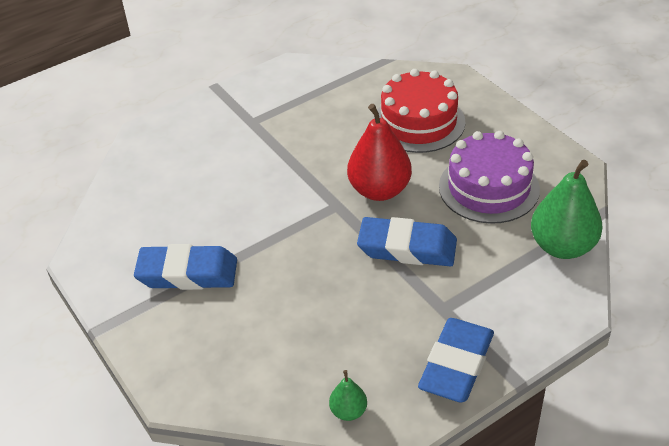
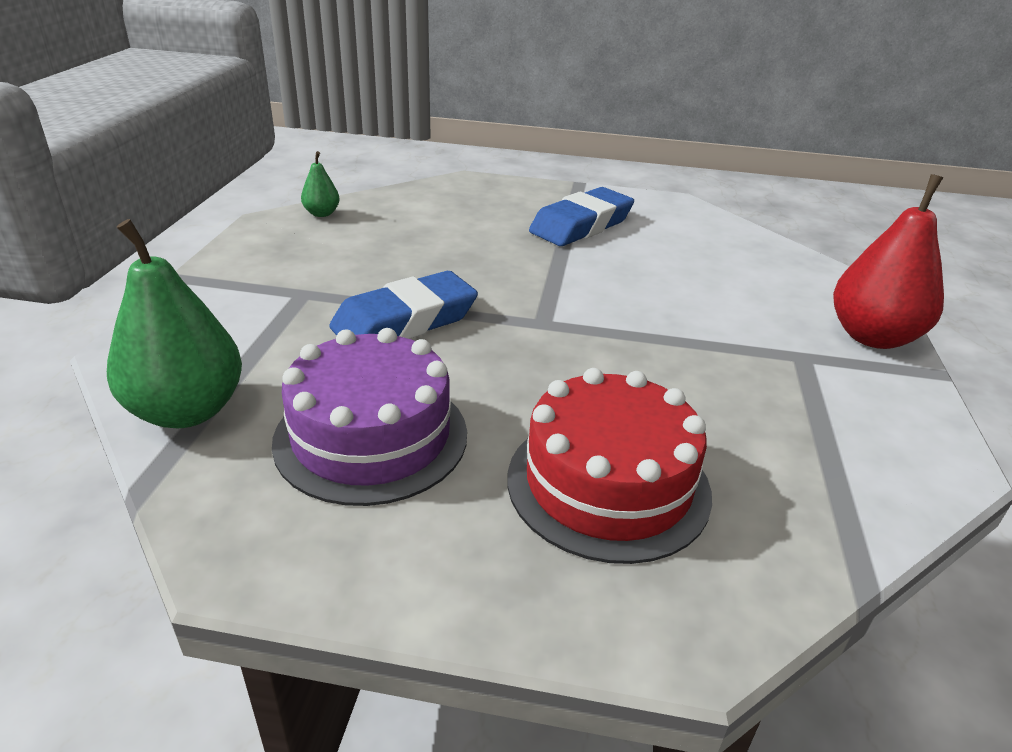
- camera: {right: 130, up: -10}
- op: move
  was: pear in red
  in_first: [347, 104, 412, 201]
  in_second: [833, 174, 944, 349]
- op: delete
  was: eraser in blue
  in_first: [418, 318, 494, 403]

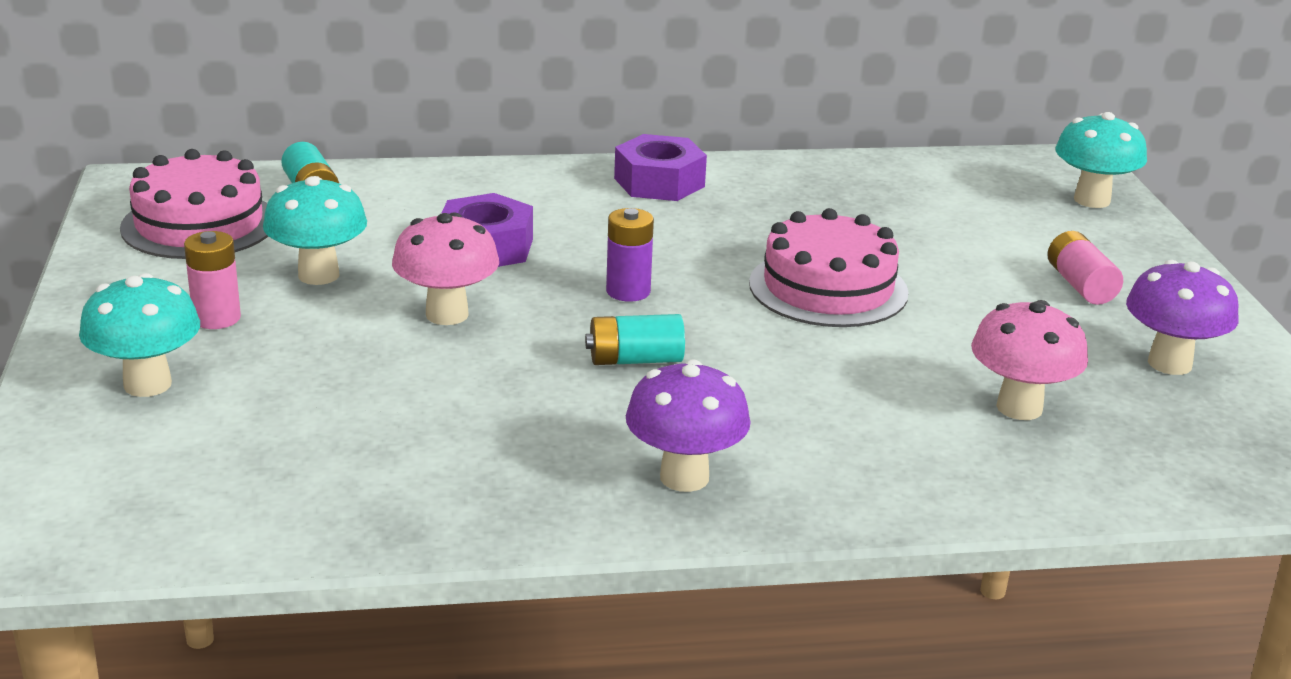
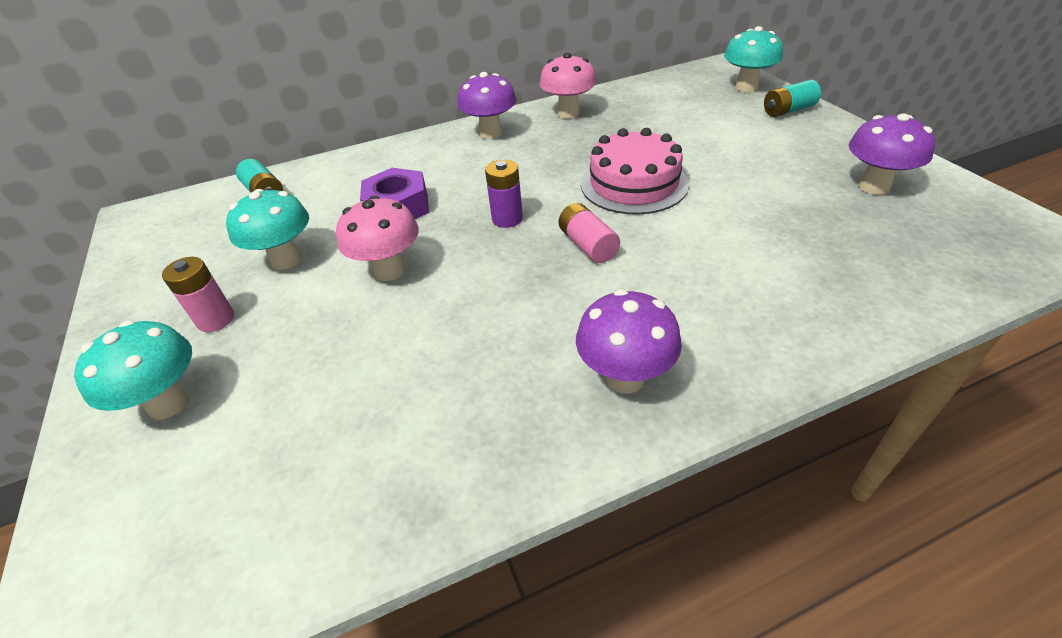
- camera: {right: -10, up: 15}
- op: delete
  was: cake in pink
  in_first: [120, 149, 268, 259]
- op: move
  was: battery in turquoise
  in_first: [585, 314, 685, 365]
  in_second: [764, 80, 821, 117]
- op: replace
  was: nut in purple
  now: mushroom in purple
  in_first: [614, 134, 707, 201]
  in_second: [458, 72, 517, 139]
- op: move
  was: mushroom in pink
  in_first: [971, 300, 1088, 420]
  in_second: [540, 53, 597, 119]
- op: move
  was: battery in pink
  in_first: [1048, 231, 1123, 305]
  in_second: [559, 203, 620, 263]

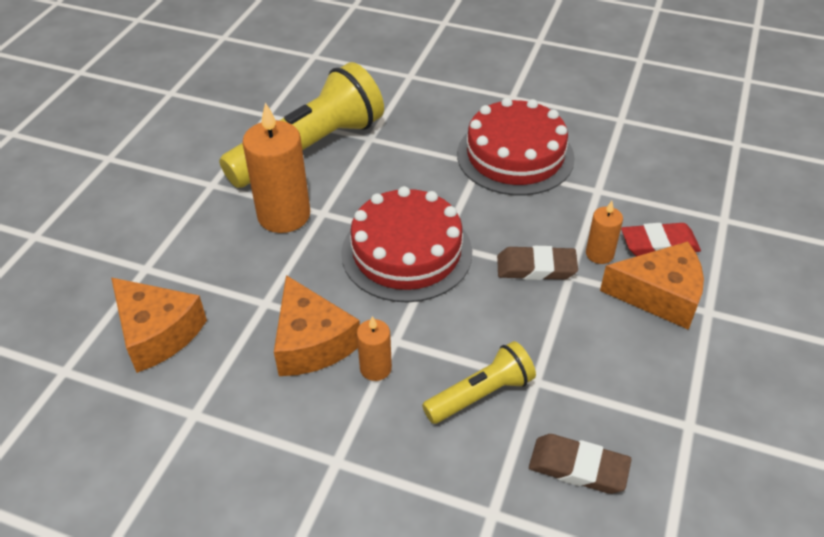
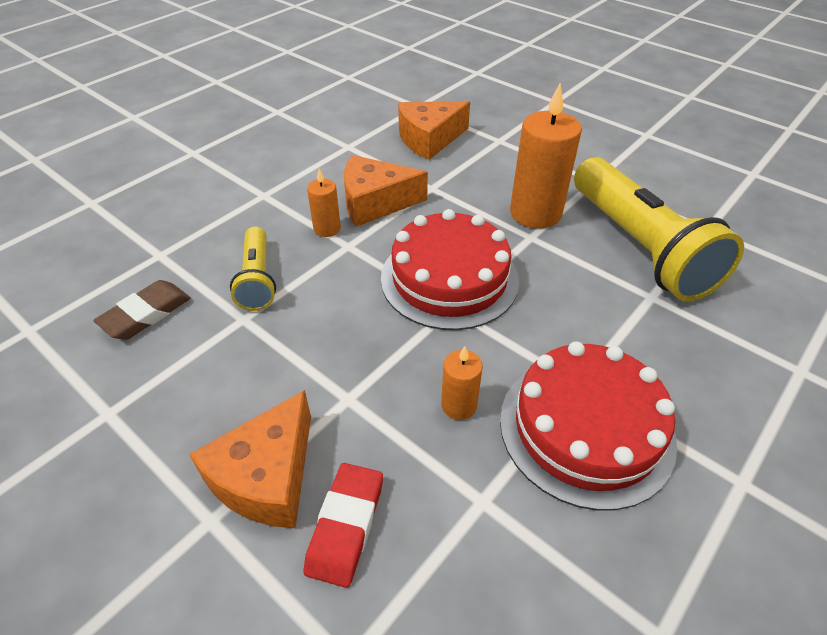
- camera: {right: 110, up: 0}
- op: delete
  was: eraser in brown
  in_first: [497, 246, 578, 280]
- op: move
  was: candle in orange
  in_first: [586, 201, 623, 264]
  in_second: [441, 346, 483, 420]

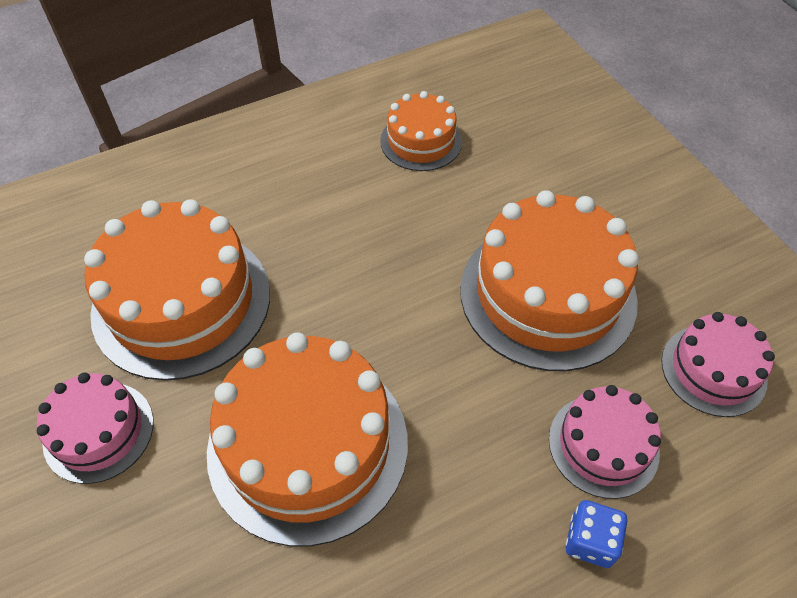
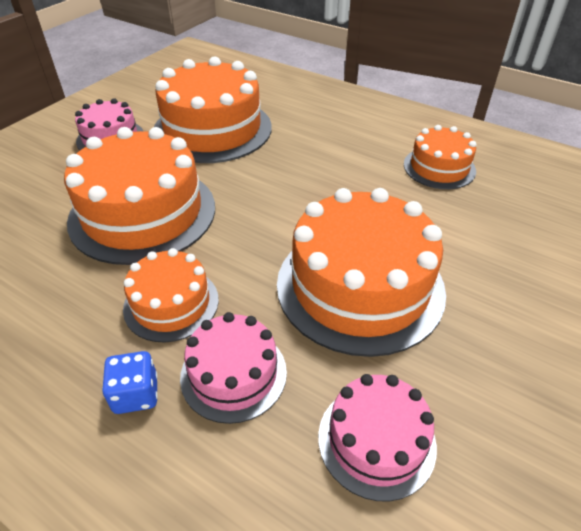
- camera: {right: 60, up: -10}
- op: insert
  now: cake in orange
  in_second: [123, 248, 219, 342]

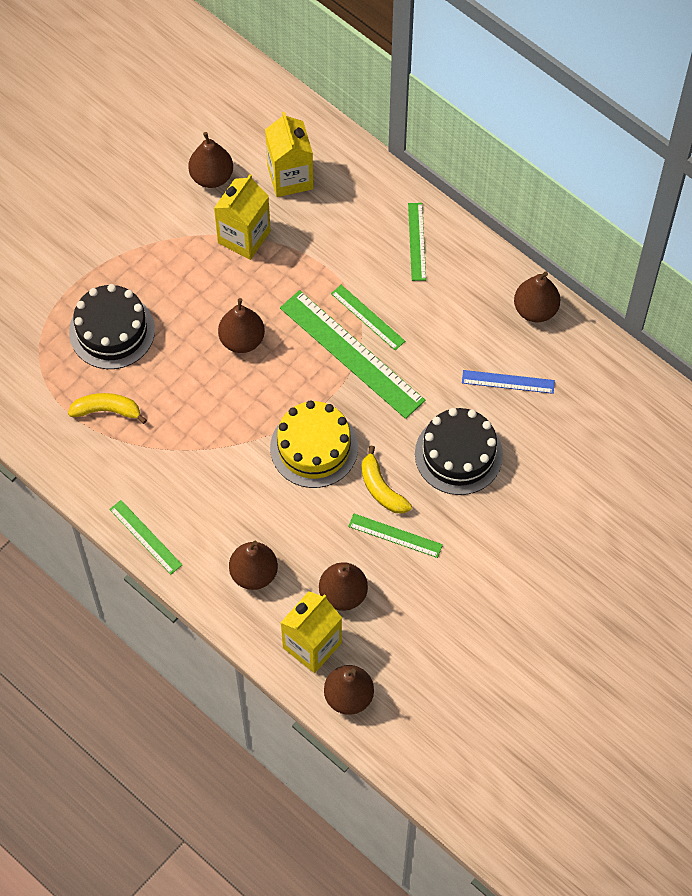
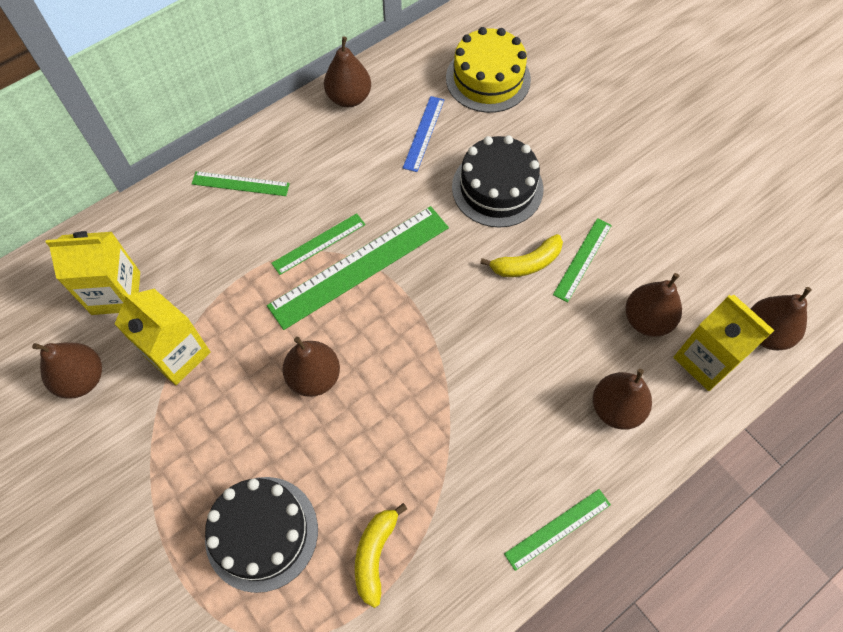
- camera: {right: -80, up: 0}
- op: move
  was: cake in yellow
  in_first: [270, 400, 358, 488]
  in_second: [446, 27, 531, 113]

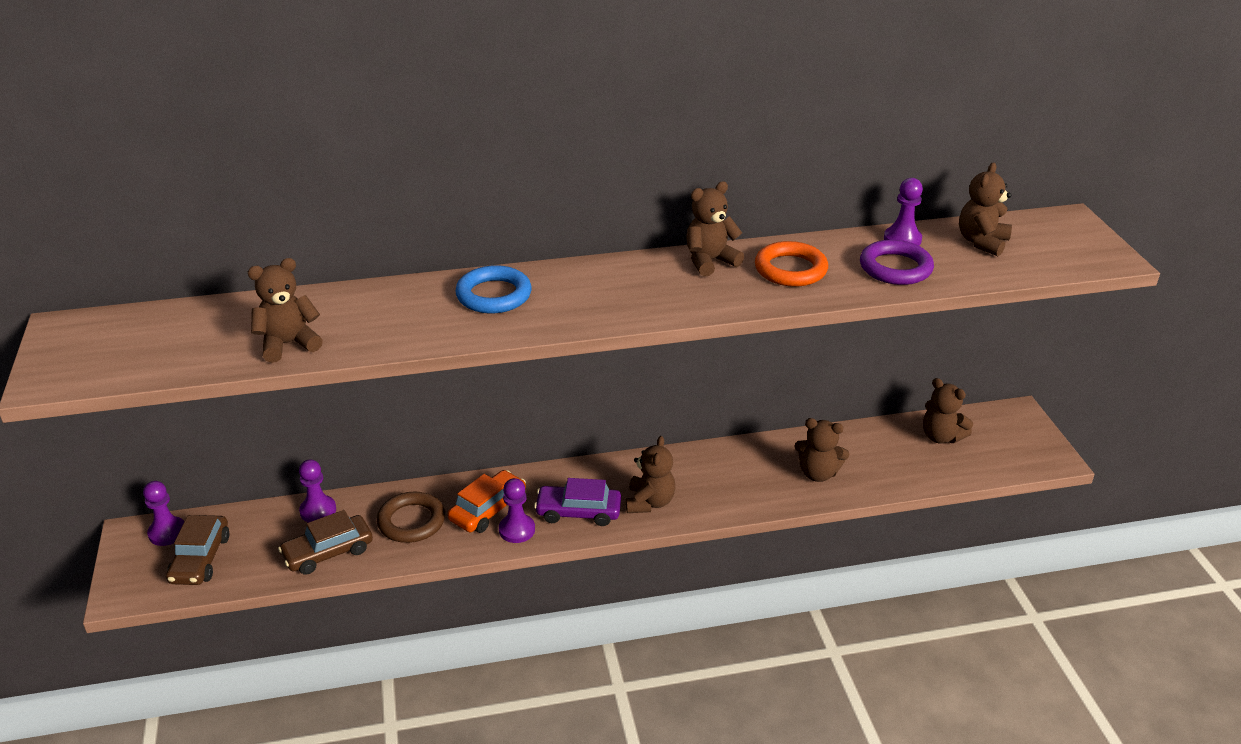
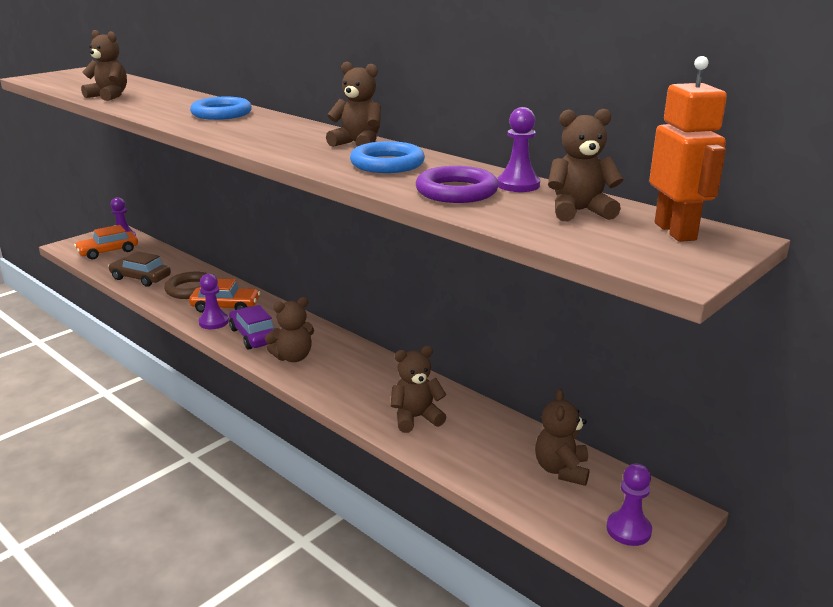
- camera: {right: 55, up: -10}
- op: recolor
  was: car in brown
  now: car in orange
  in_first: [166, 515, 229, 585]
  in_second: [74, 225, 138, 259]
- op: move
  was: pawn in purple
  in_first: [299, 459, 336, 523]
  in_second: [606, 464, 652, 546]
- op: recolor
  was: ring in orange
  now: ring in blue
  in_first: [755, 241, 828, 287]
  in_second: [350, 141, 425, 173]
- op: rotate
  was: teddy bear in brown
  in_first: [794, 418, 850, 482]
  in_second: [391, 346, 446, 433]
  clockwise: 90
- op: insert
  now: robot in orange
  in_second: [649, 56, 727, 242]

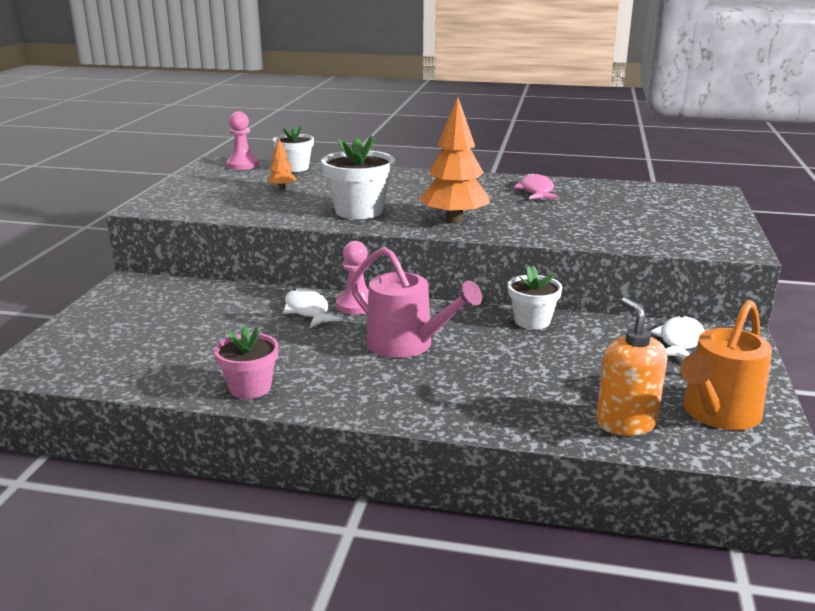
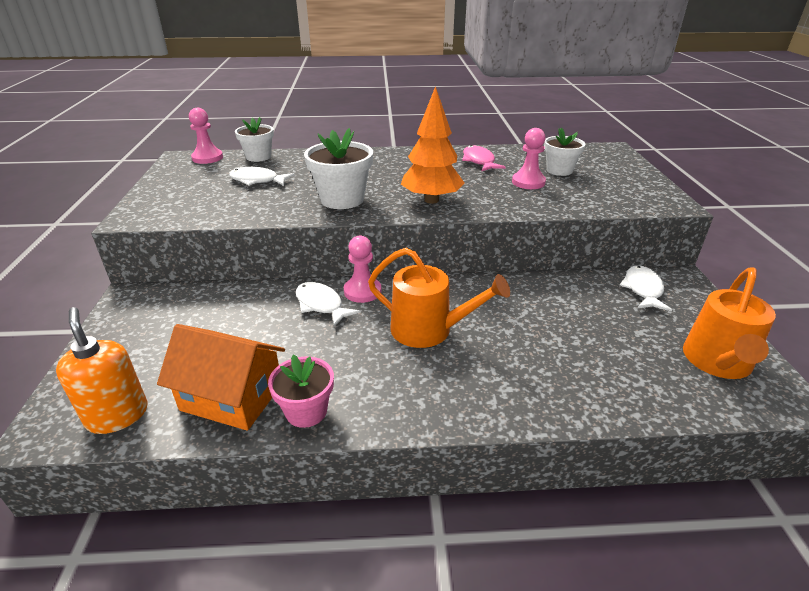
- camera: {right: -15, up: 10}
- op: replace
  was: tree in orange
  now: fish in white
  in_first: [267, 138, 296, 190]
  in_second: [229, 167, 295, 186]
- op: recolor
  was: watering can in pink
  now: watering can in orange
  in_first: [351, 247, 482, 358]
  in_second: [368, 248, 510, 348]
- op: move
  was: flower pot in white
  in_first: [508, 266, 563, 330]
  in_second: [544, 128, 586, 176]
- op: move
  was: soap dispenser in orange
  in_first: [596, 297, 667, 436]
  in_second: [56, 307, 147, 434]
- op: insert
  now: house in orange
  in_second: [157, 324, 285, 431]
- op: insert
  now: pawn in pink
  in_second: [512, 128, 546, 189]

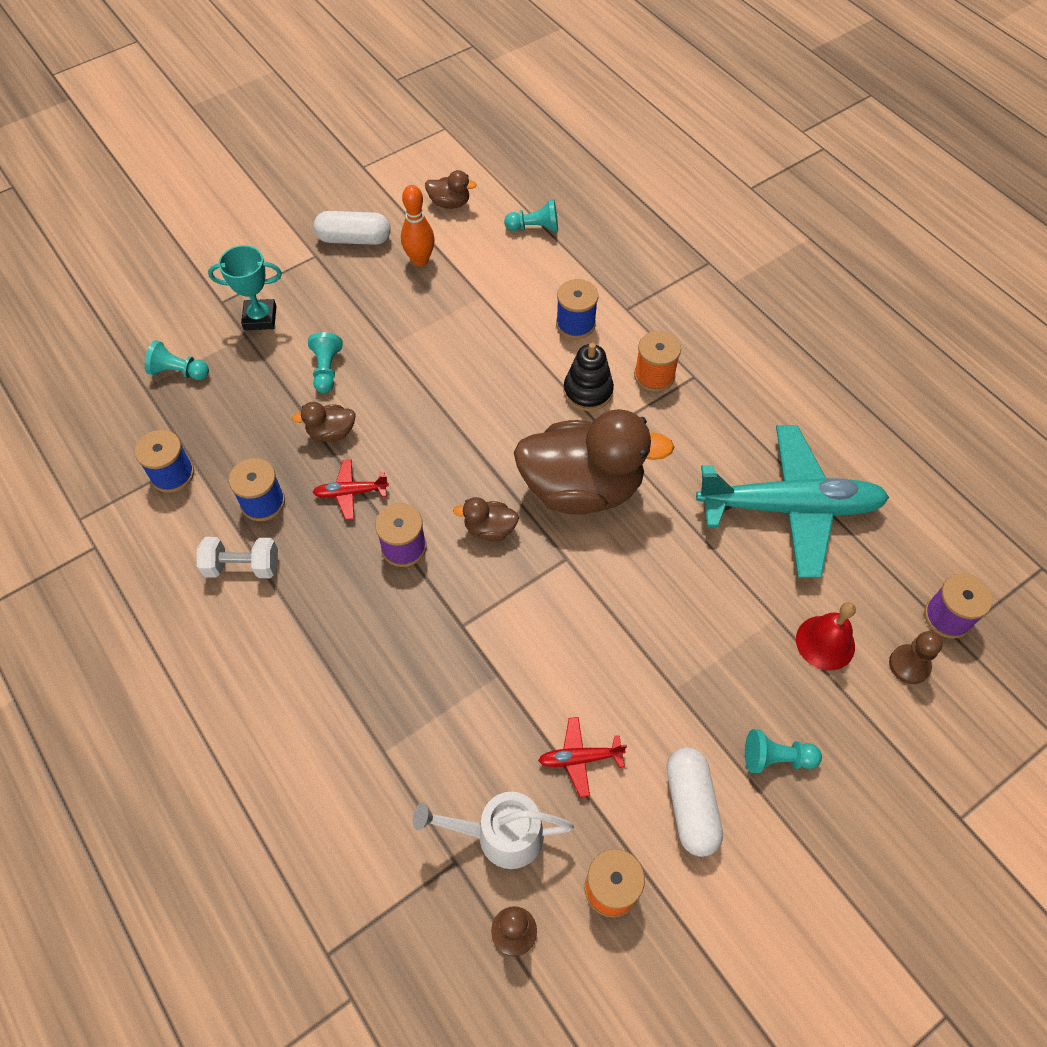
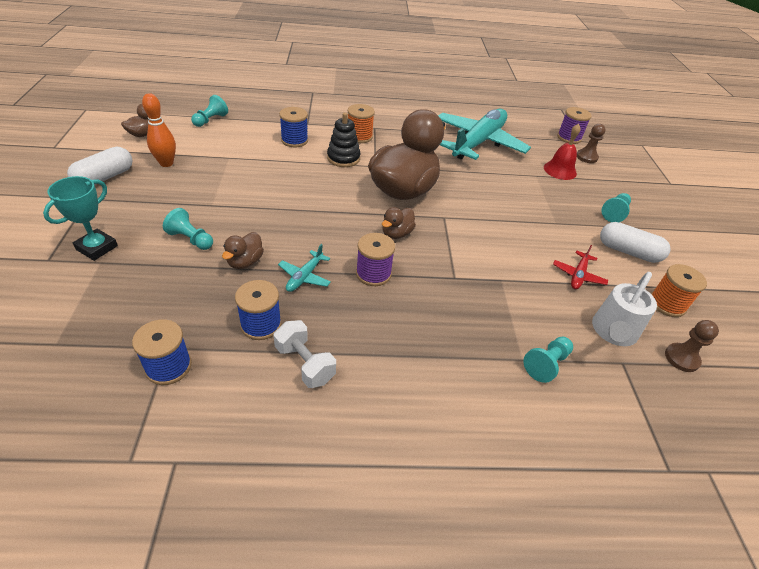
- camera: {right: -60, up: -15}
- op: move
  was: pawn in turquoise
  in_first: [145, 340, 209, 380]
  in_second: [523, 337, 573, 383]
- op: rotate
  was: dumbbell in white
  in_first: [197, 537, 278, 578]
  in_second: [273, 320, 336, 388]
  clockwise: -75
- op: recolor
  was: plane in red
  now: plane in turquoise
  in_first: [312, 460, 389, 520]
  in_second: [278, 244, 331, 292]

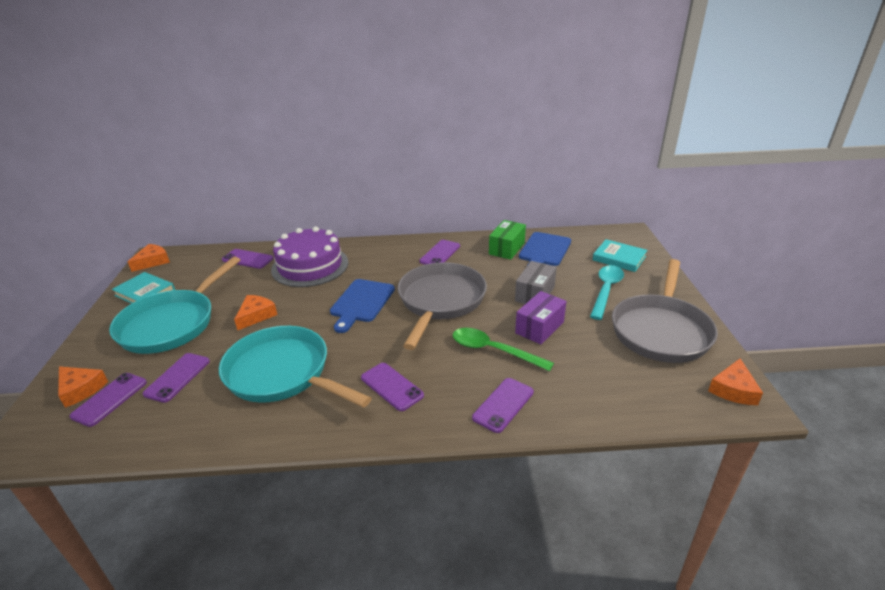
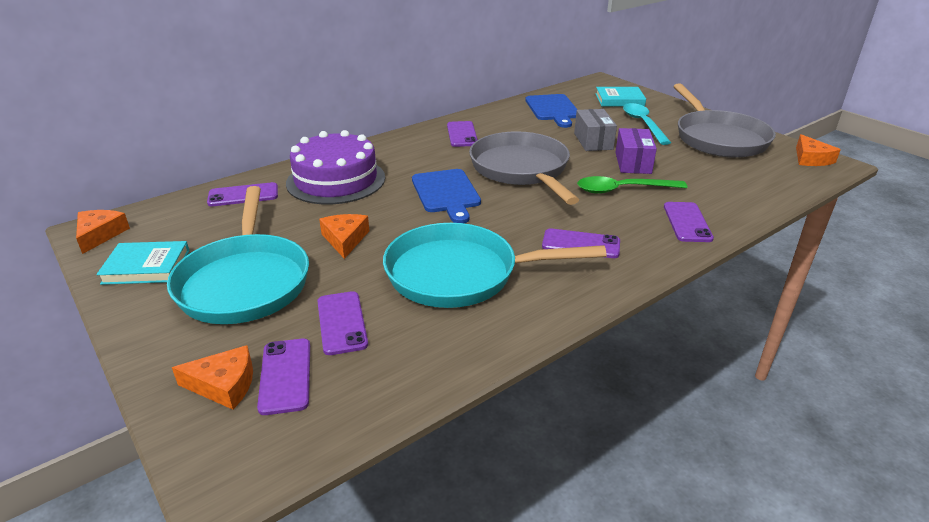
- camera: {right: -35, up: 0}
- op: delete
  was: box in green
  in_first: [489, 220, 526, 260]

